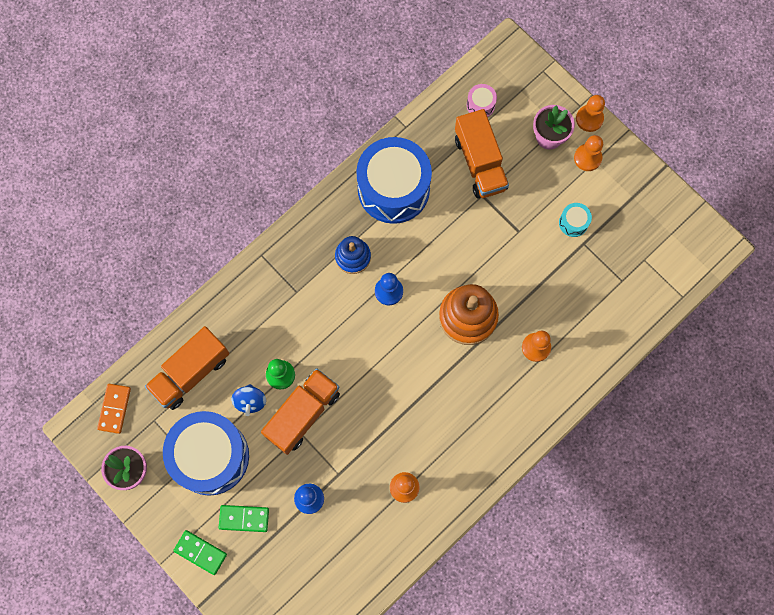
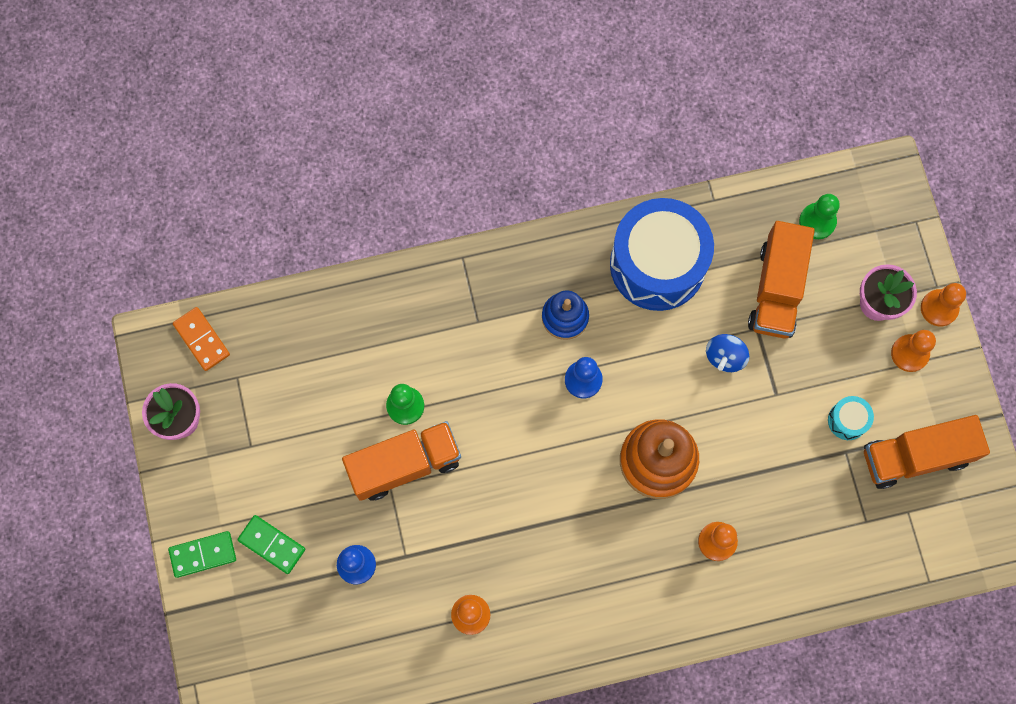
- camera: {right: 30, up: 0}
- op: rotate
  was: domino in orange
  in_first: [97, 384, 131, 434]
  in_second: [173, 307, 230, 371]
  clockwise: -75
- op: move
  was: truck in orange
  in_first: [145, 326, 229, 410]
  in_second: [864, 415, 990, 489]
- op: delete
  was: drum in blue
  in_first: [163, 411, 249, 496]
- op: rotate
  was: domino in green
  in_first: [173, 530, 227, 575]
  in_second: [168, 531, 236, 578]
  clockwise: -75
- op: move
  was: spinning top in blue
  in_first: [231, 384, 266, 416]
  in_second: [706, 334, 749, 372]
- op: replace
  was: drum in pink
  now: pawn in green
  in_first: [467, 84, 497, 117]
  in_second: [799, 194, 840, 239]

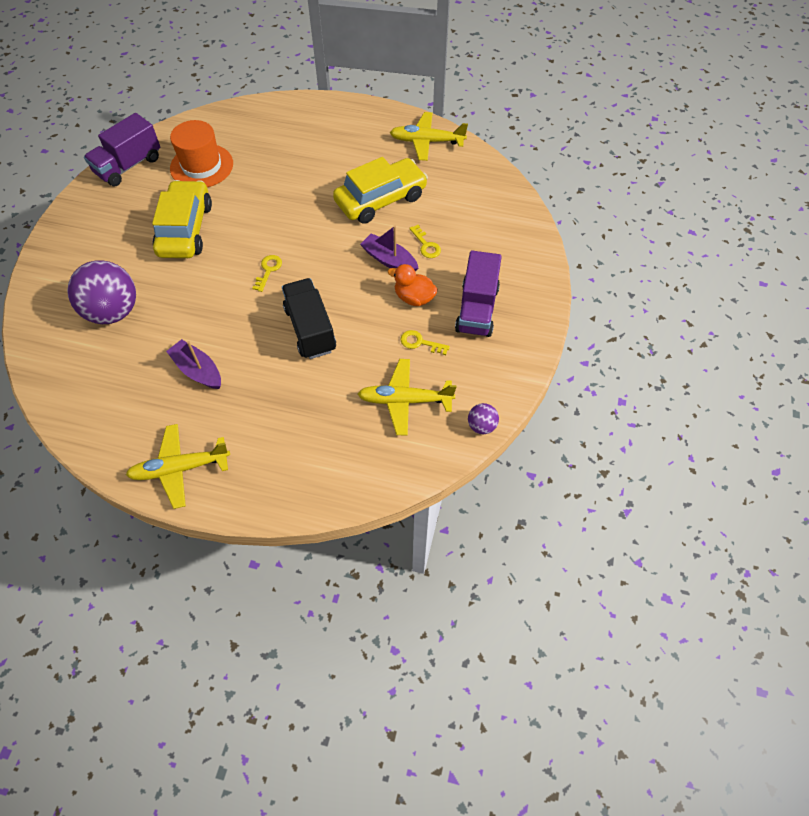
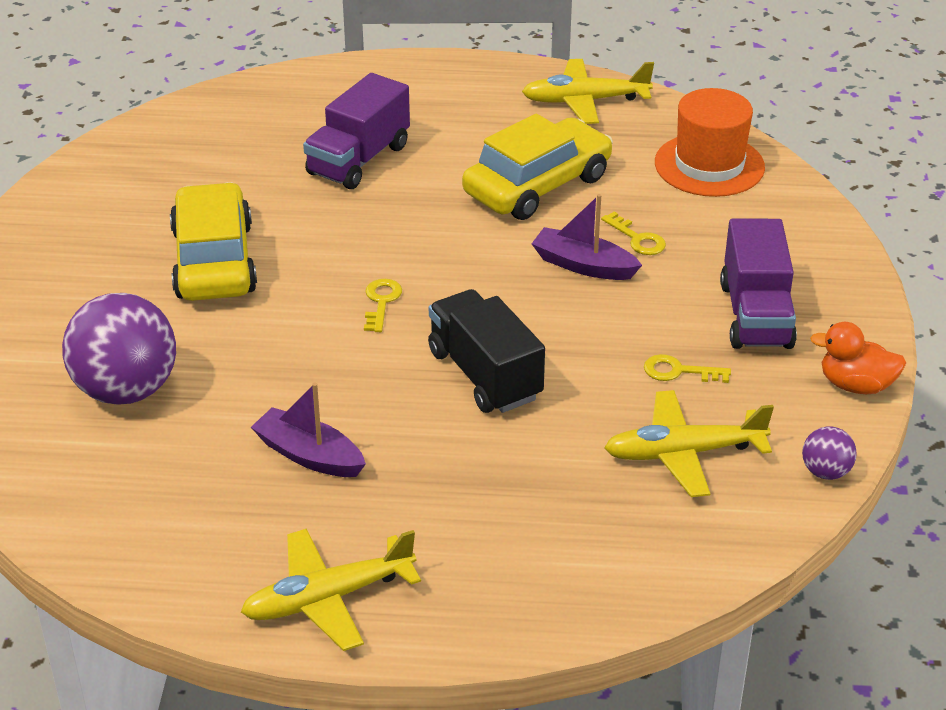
- camera: {right: -10, up: -20}
- op: move
  was: truck in purple
  in_first: [84, 113, 160, 186]
  in_second: [303, 73, 410, 189]
- op: move
  was: hat in orange
  in_first: [170, 120, 233, 187]
  in_second: [655, 88, 765, 197]
- op: move
  was: duck in orange
  in_first: [388, 264, 438, 306]
  in_second: [810, 322, 906, 394]

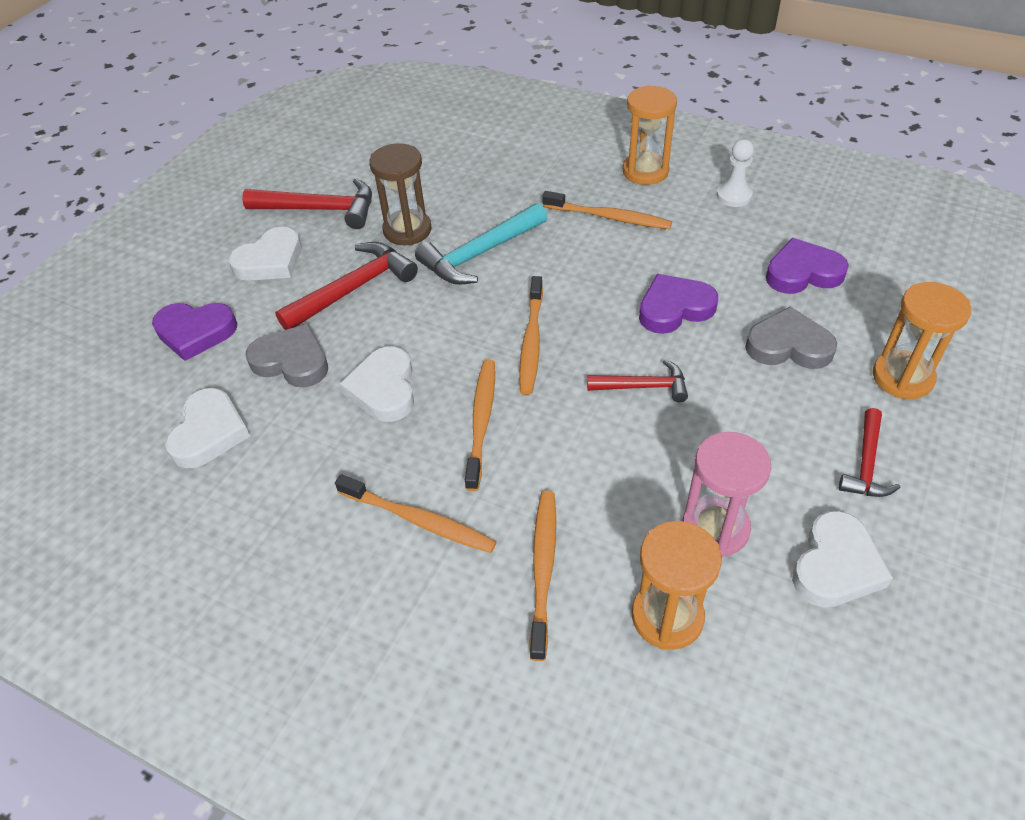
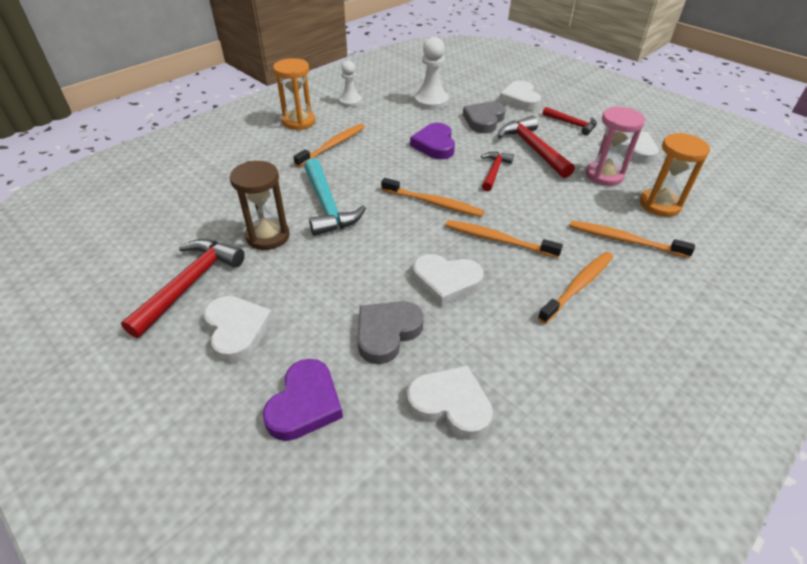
- camera: {right: -75, up: -5}
- op: move
  was: hammer in red
  in_first: [275, 242, 418, 330]
  in_second: [498, 116, 575, 178]
- op: replace
  was: heart in purple
  now: pawn in white
  in_first: [766, 238, 849, 294]
  in_second: [414, 37, 449, 110]
- op: replace
  was: hourglass in orange
  now: heart in white
  in_first: [873, 282, 971, 399]
  in_second: [499, 81, 541, 111]

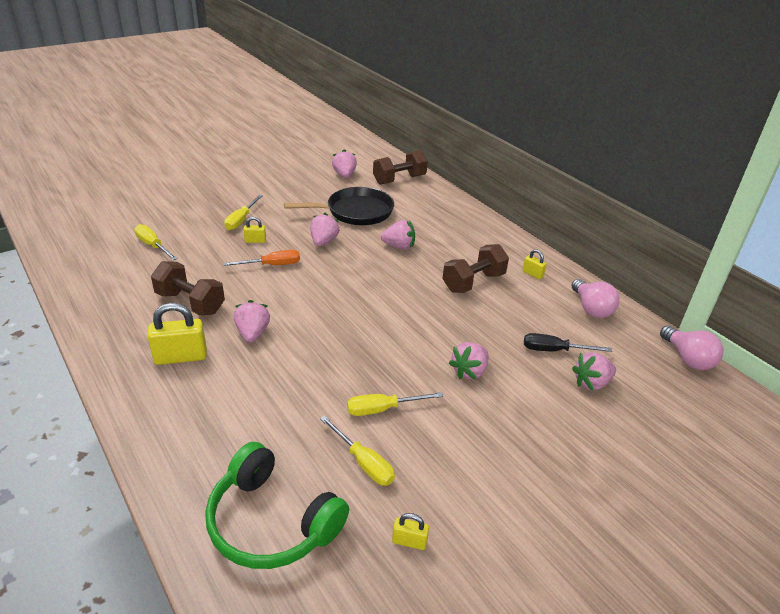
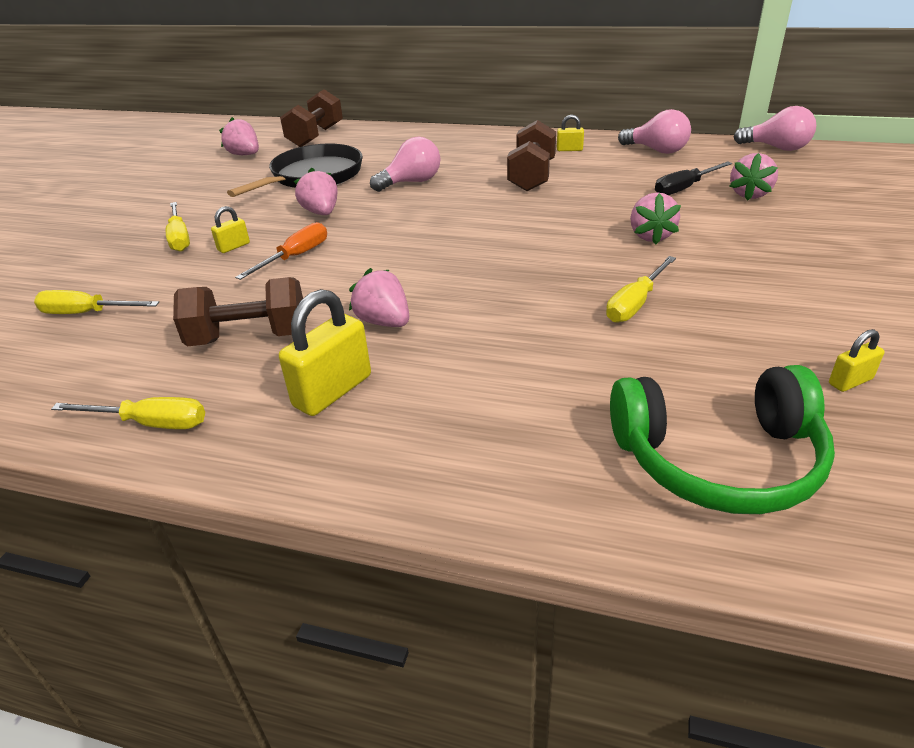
- camera: {right: -35, up: 0}
- op: move
  was: screwdriver in yellow
  in_first: [320, 416, 395, 486]
  in_second: [51, 397, 205, 429]
- op: replace
  was: strawberry in pink
  now: light bulb in pink
  in_first: [381, 220, 415, 250]
  in_second: [370, 137, 440, 192]

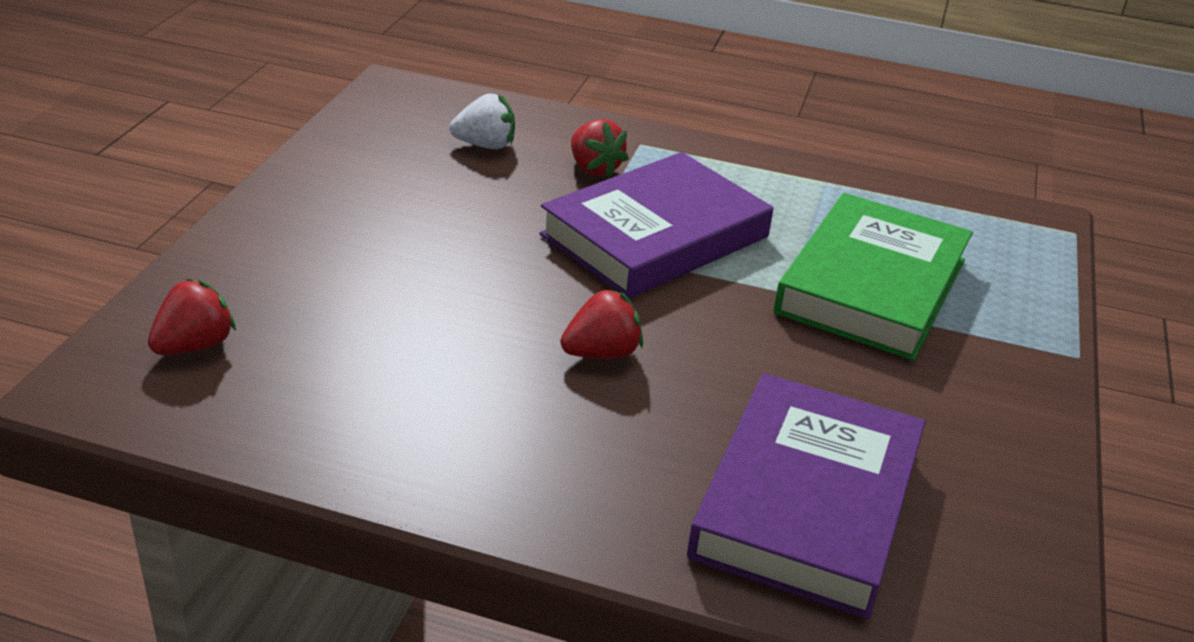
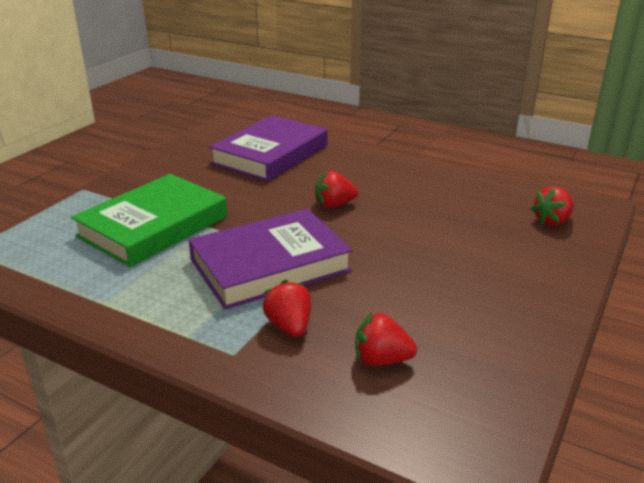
- camera: {right: -165, up: -5}
- op: recolor
  was: strawberry in white
  now: strawberry in red
  in_first: [449, 93, 515, 149]
  in_second: [355, 312, 417, 366]

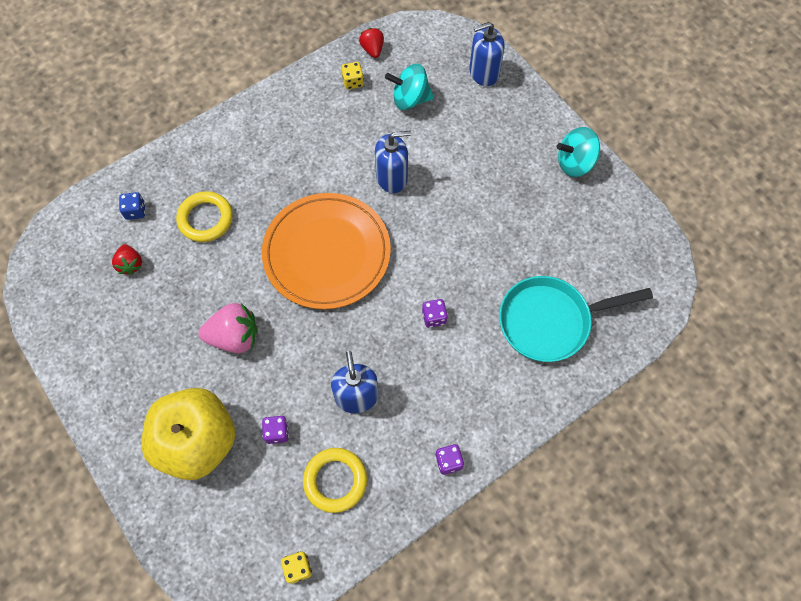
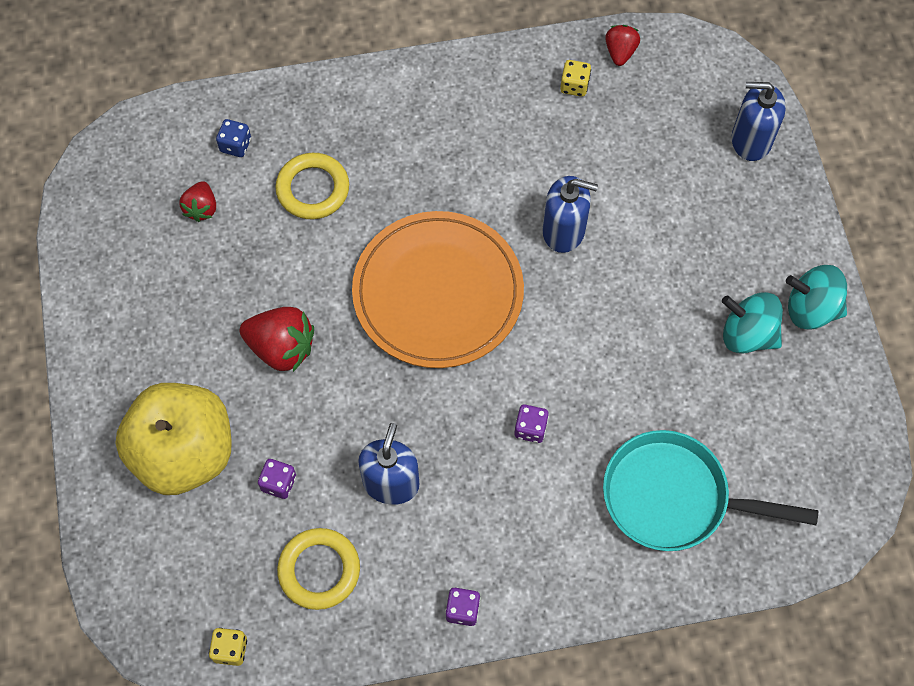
- camera: {right: 25, up: 0}
- op: recolor
  was: strawberry in pink
  now: strawberry in red
  in_first: [198, 303, 258, 353]
  in_second: [240, 307, 314, 372]
- op: move
  was: spinning top in turquoise
  in_first: [385, 64, 434, 110]
  in_second: [722, 292, 783, 353]

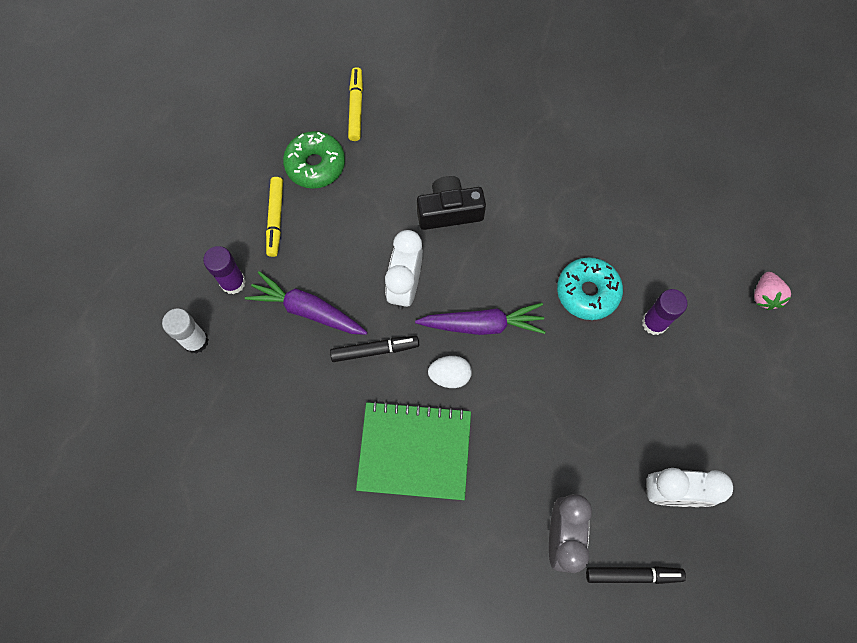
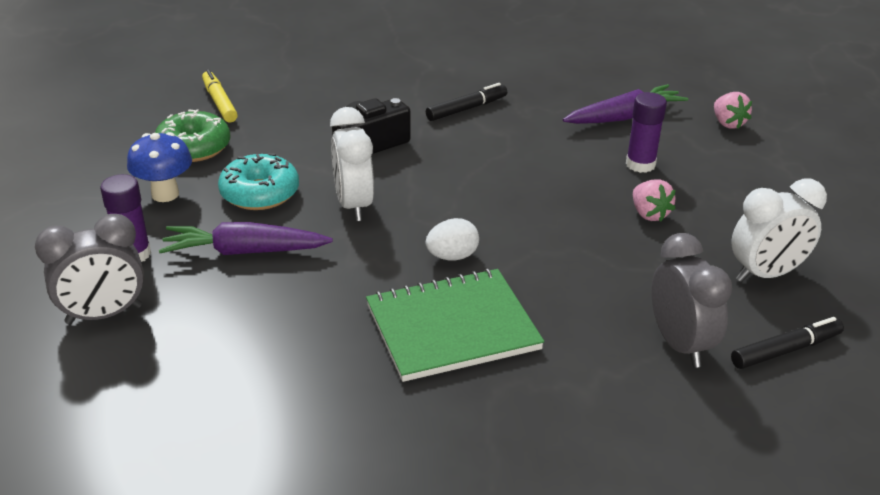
- camera: {right: -25, up: -35}
- op: replace
  was: glue stick in white
  now: clock in grey
  in_first: [162, 308, 209, 354]
  in_second: [35, 214, 144, 324]
- op: replace
  was: marker in yellow
  now: mushroom in blue
  in_first: [266, 177, 283, 257]
  in_second: [127, 132, 192, 202]
- op: move
  was: marker in black
  in_first: [330, 336, 419, 362]
  in_second: [426, 83, 507, 121]
- op: move
  was: carrot in purple
  in_first: [415, 303, 546, 335]
  in_second: [563, 84, 688, 124]
- op: move
  was: donut in turquoise
  in_first: [557, 257, 623, 320]
  in_second: [218, 153, 299, 210]
- op: insert
  now: strawberry in pink
  in_second: [633, 179, 676, 222]

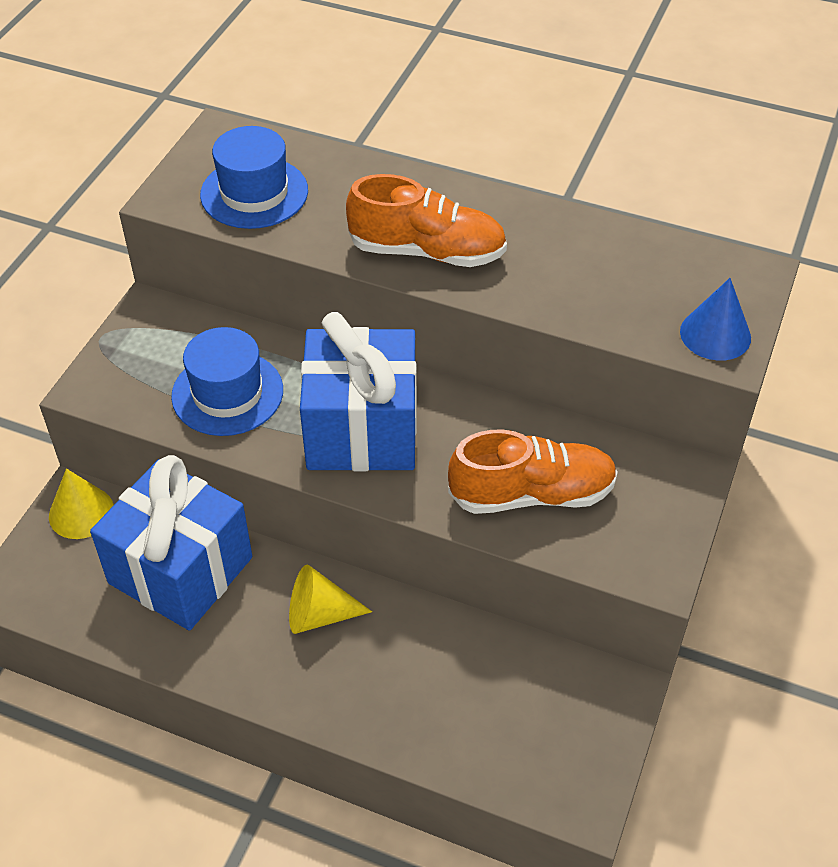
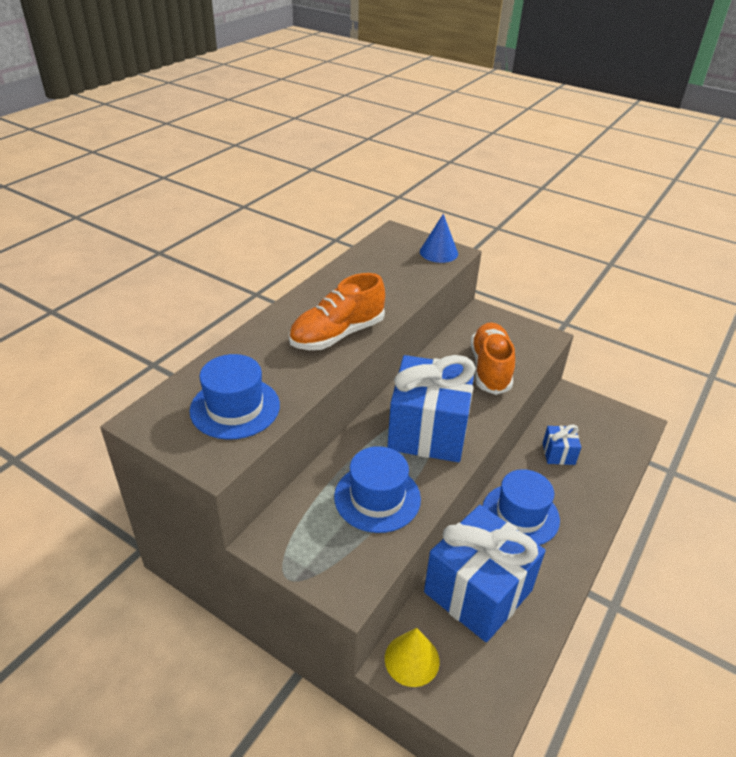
- camera: {right: -80, up: -10}
- op: replace
  was: cone in yellow
  now: hat in blue
  in_first: [289, 565, 372, 634]
  in_second: [483, 469, 560, 545]
- op: rotate
  was: shoe in orange
  in_first: [346, 174, 507, 267]
  in_second: [289, 273, 385, 350]
  clockwise: -150
- op: insert
  now: gift in blue
  in_second: [543, 425, 581, 465]

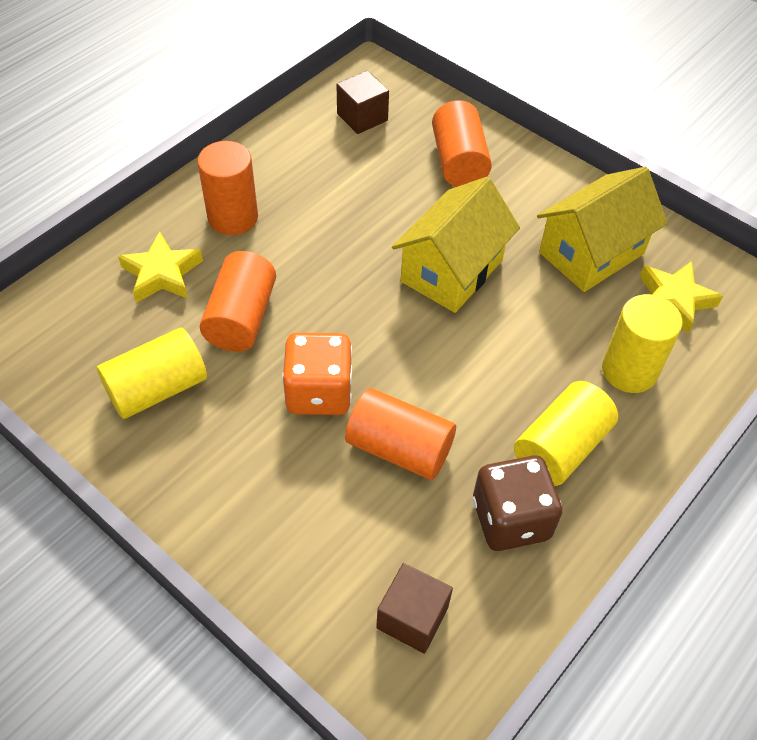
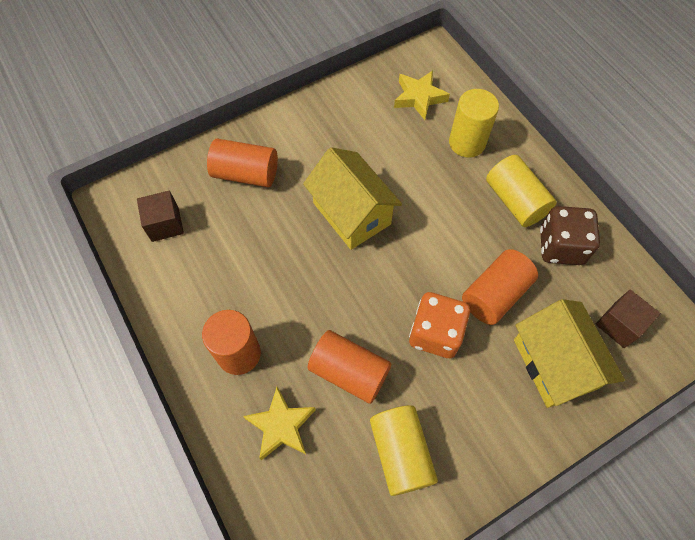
- camera: {right: -70, up: 10}
- op: move
  was: house in yellow
  in_first: [537, 167, 668, 292]
  in_second: [514, 299, 625, 408]

